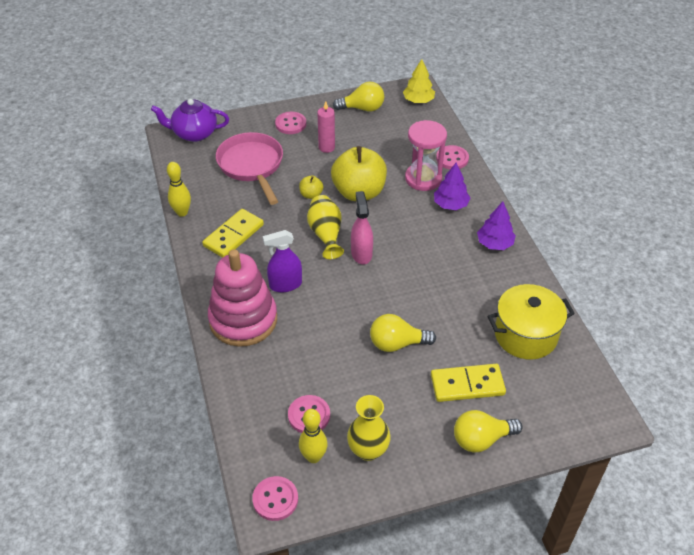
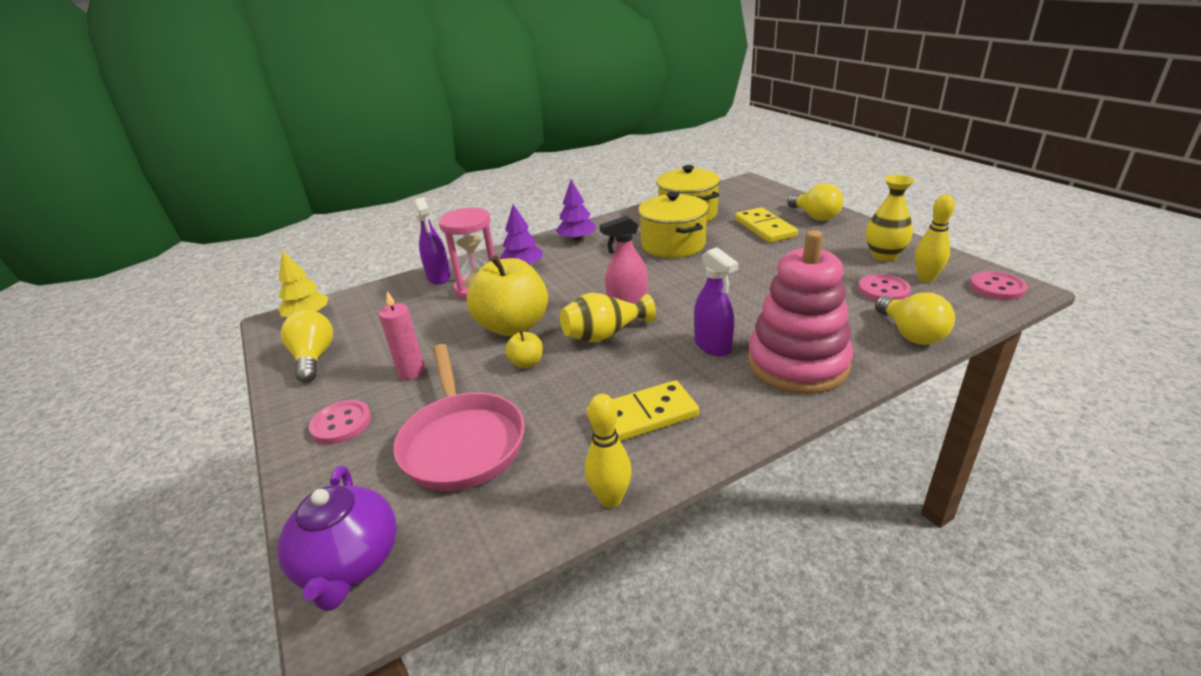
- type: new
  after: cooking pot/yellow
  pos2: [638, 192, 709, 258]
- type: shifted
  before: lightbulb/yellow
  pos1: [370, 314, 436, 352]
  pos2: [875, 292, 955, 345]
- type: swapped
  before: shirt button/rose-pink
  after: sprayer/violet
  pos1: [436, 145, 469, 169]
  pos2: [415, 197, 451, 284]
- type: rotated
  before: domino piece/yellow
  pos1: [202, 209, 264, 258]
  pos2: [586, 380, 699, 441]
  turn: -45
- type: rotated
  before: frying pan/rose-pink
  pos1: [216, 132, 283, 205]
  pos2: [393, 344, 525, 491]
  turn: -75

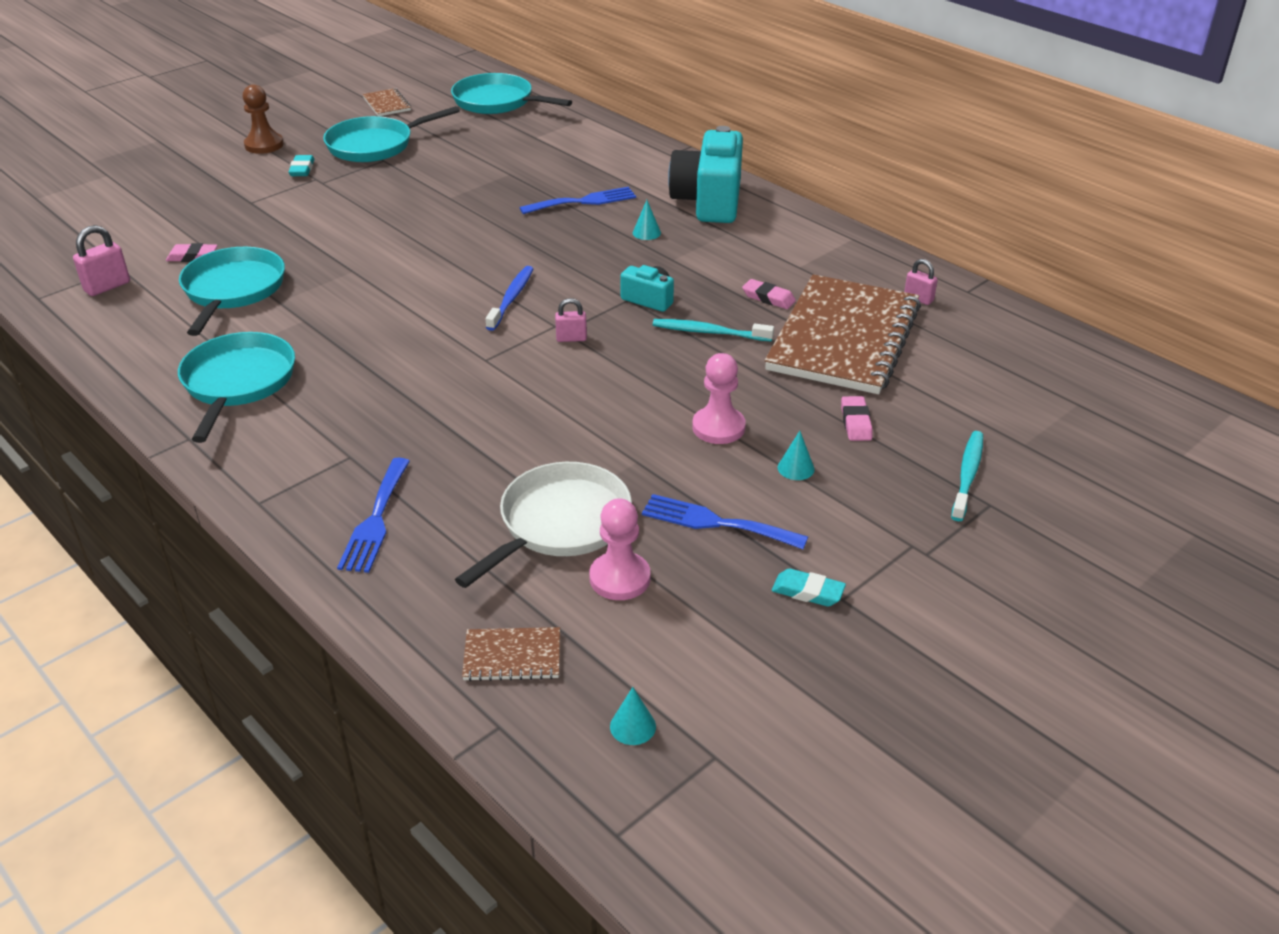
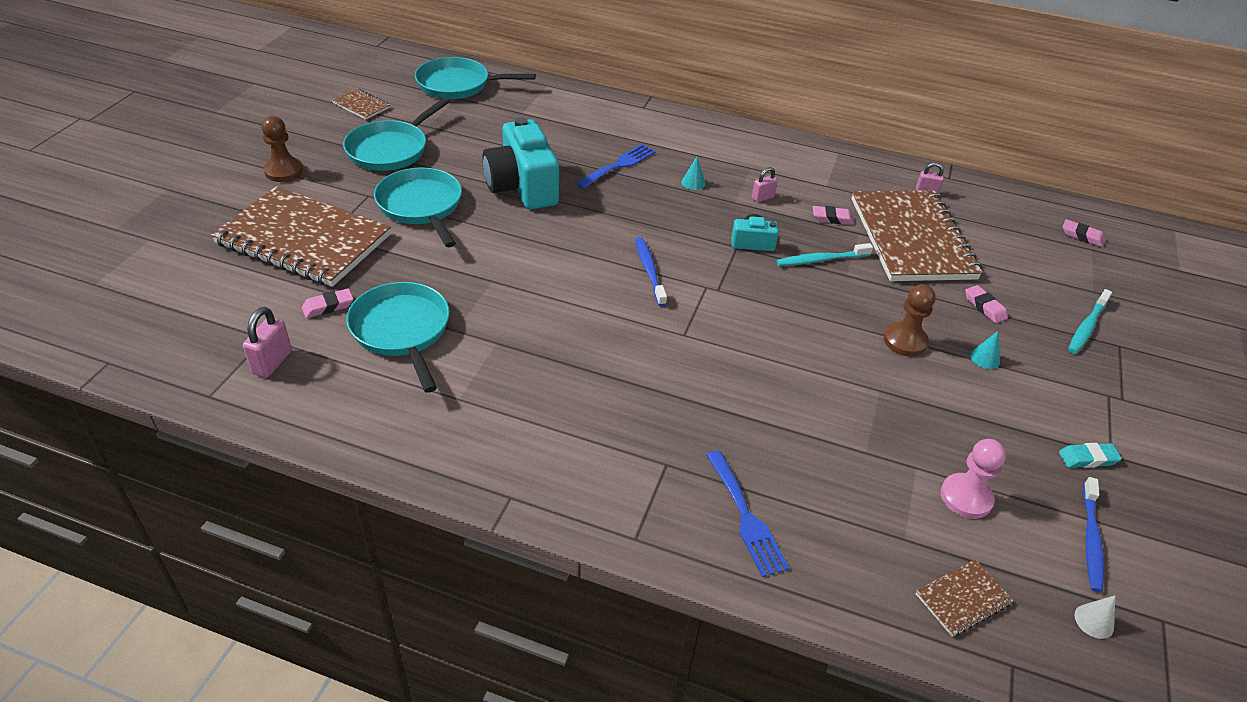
- type: gone
  before: pencil eraser/teal
  pos1: [288, 155, 314, 176]
- type: gone
  before: frying pan/pure white
  pos1: [455, 462, 632, 588]
- type: gone
  before: dinner fork/royal blue
  pos1: [642, 494, 808, 549]
- type: new
  after: notebook/brown
  pos2: [211, 186, 391, 287]
- type: new
  after: pencil eraser/rose-pink
  pos2: [1063, 219, 1105, 247]
- type: new
  after: toothbrush/royal blue
  pos2: [1083, 477, 1104, 593]
- type: shifted
  before: frying pan/teal
  pos1: [178, 332, 295, 443]
  pos2: [374, 167, 462, 247]
- type: shifted
  before: lock/rose-pink
  pos1: [555, 298, 587, 342]
  pos2: [752, 167, 778, 202]
- type: shifted
  before: compact camera/teal
  pos1: [668, 126, 743, 223]
  pos2: [482, 117, 559, 209]
- type: repainted
  before: cone/teal
  after: cone/pure white
  pos1: [610, 687, 656, 745]
  pos2: [1075, 595, 1116, 639]
- type: repainted
  before: game pawn/rose-pink
  after: game pawn/brown
  pos1: [692, 353, 746, 444]
  pos2: [884, 284, 935, 357]
- type: rotated
  before: toothbrush/teal
  pos1: [951, 431, 983, 521]
  pos2: [1068, 289, 1112, 354]
  turn: -135

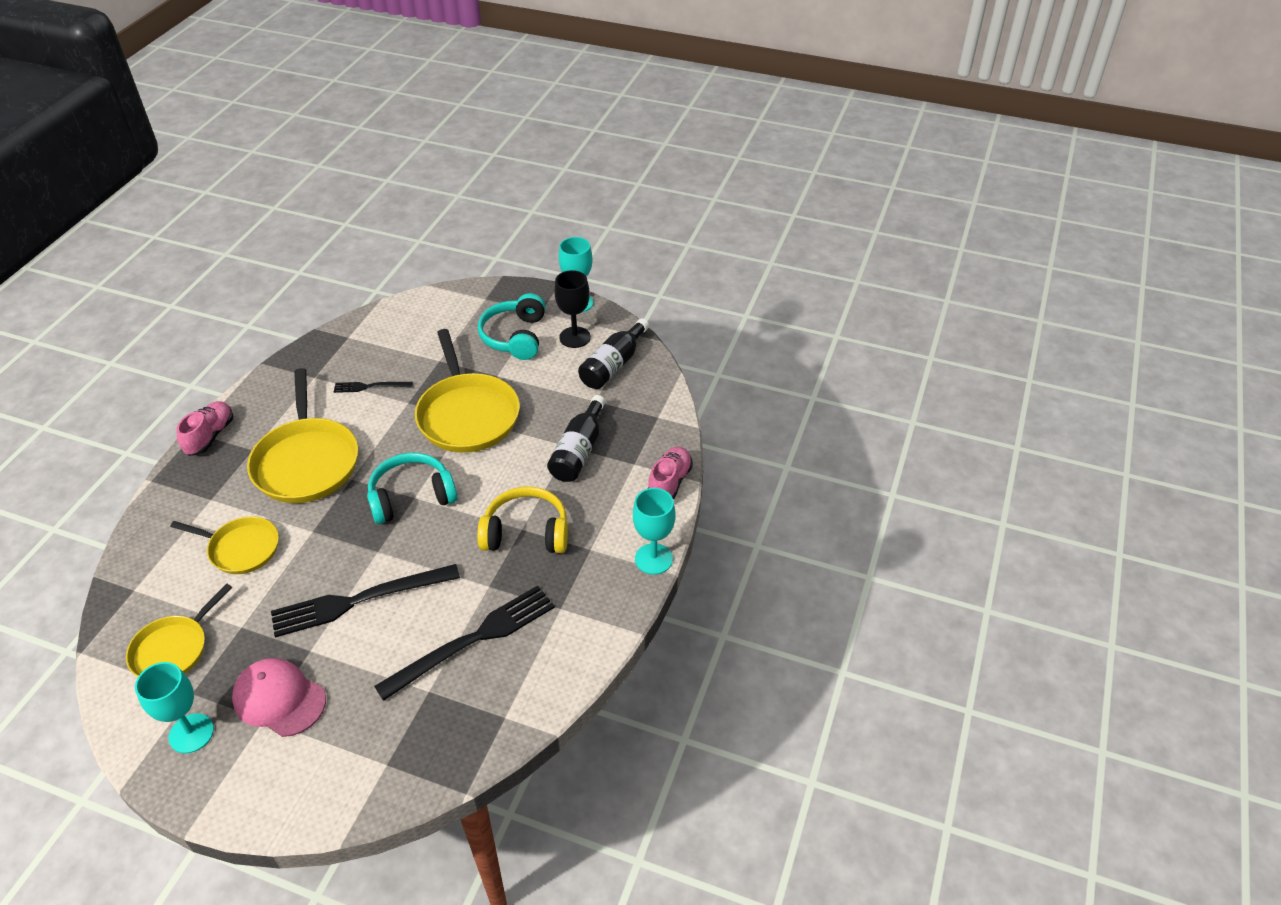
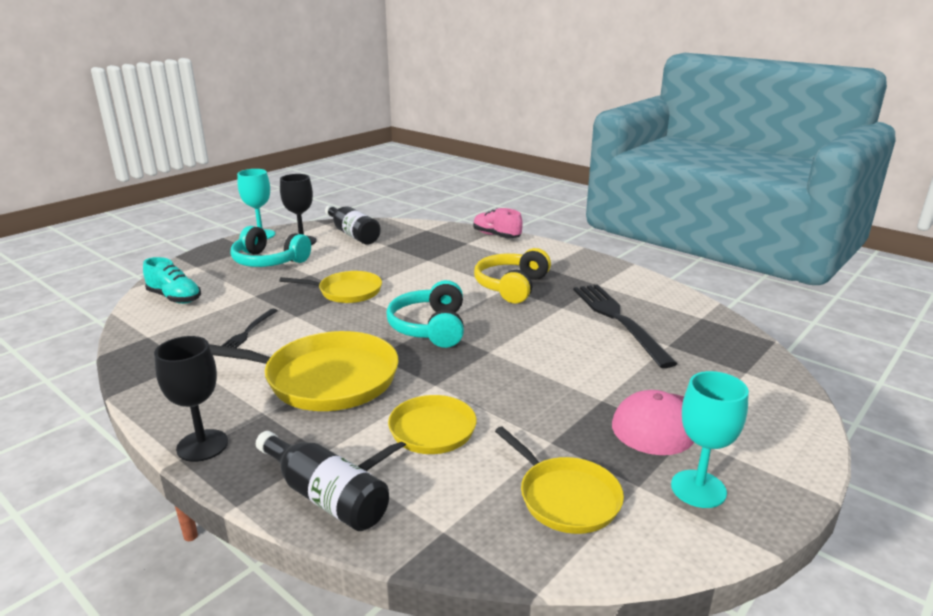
- type: gone
  before: dinner fork/black
  pos1: [271, 564, 460, 638]
- type: gone
  before: chalice/teal
  pos1: [633, 488, 676, 575]
- type: new
  after: lace-up shoe/teal
  pos2: [143, 257, 201, 304]
- type: shifted
  before: bottle/black
  pos1: [547, 395, 605, 482]
  pos2: [256, 431, 389, 531]
- type: swapped
  before: lace-up shoe/rose-pink
  after: chalice/black
  pos1: [176, 401, 233, 456]
  pos2: [154, 336, 228, 462]
- type: scaled
  before: frying pan/yellow
  pos1: [415, 329, 520, 453]
  pos2: [279, 271, 382, 303]
  scale: 0.6

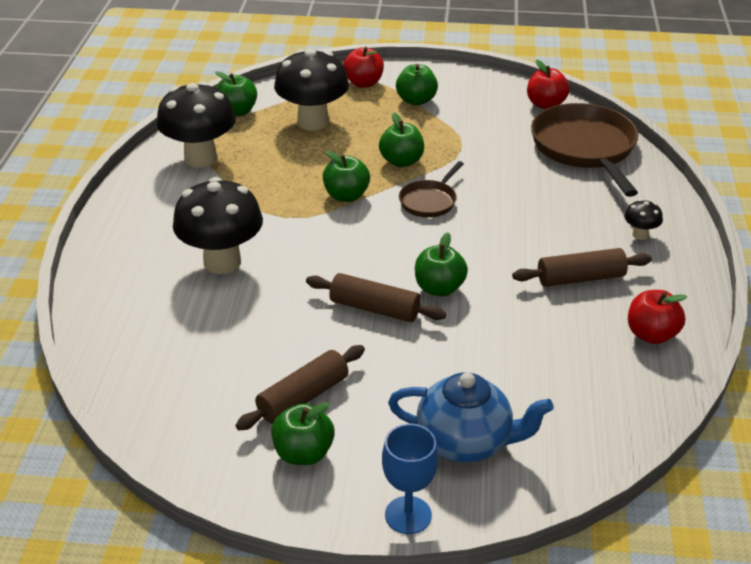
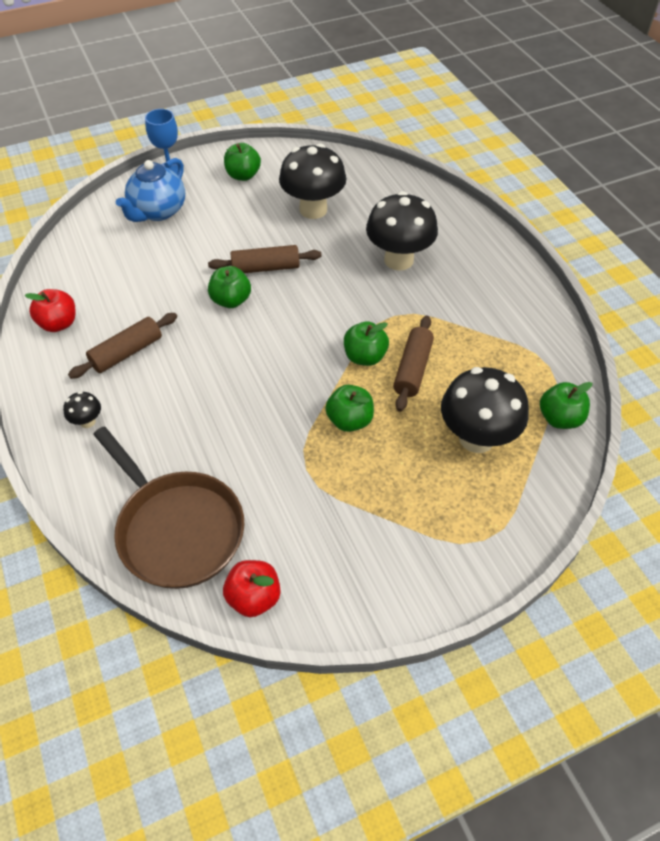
- type: gone
  before: toy apple/scarlet
  pos1: [343, 47, 384, 88]
- type: gone
  before: toy apple/emerald
  pos1: [396, 64, 438, 106]
- type: gone
  before: frying pan/brown
  pos1: [399, 161, 464, 218]
- type: shifted
  before: mushroom/black
  pos1: [157, 81, 236, 168]
  pos2: [279, 143, 346, 219]
- type: shifted
  before: pastry roller/brown
  pos1: [236, 345, 365, 430]
  pos2: [393, 315, 434, 412]
- type: rotated
  before: china teapot/royal blue
  pos1: [388, 372, 554, 463]
  pos2: [116, 158, 185, 222]
  turn: -45

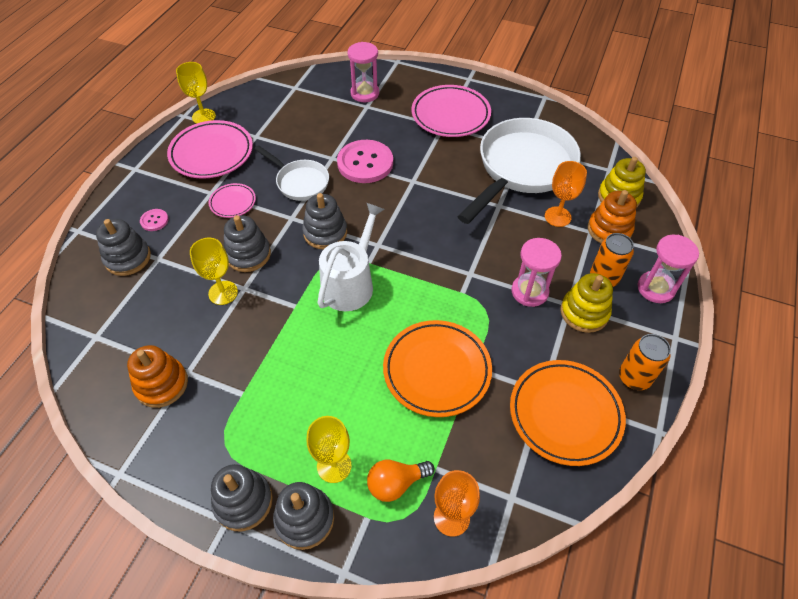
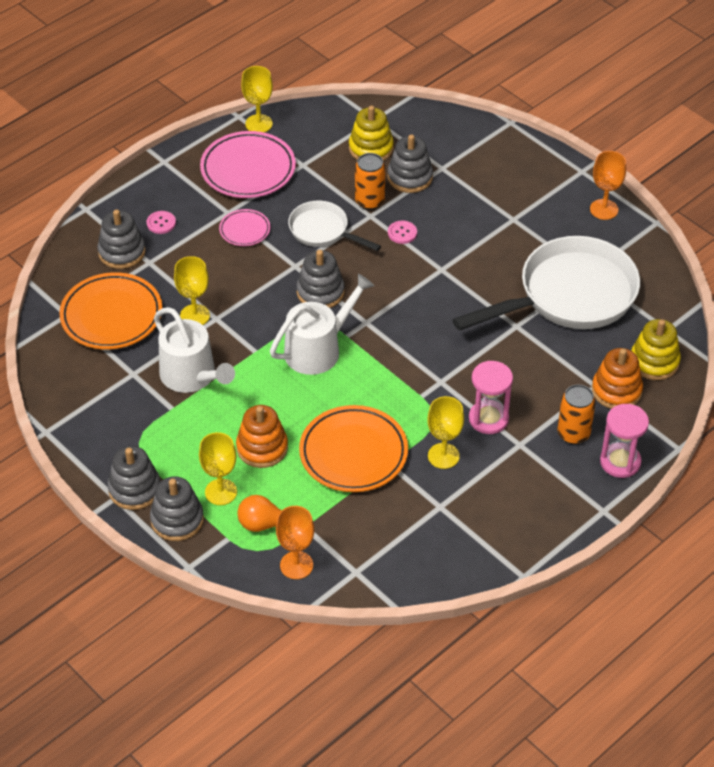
- type: gone
  before: hourglass/rose-pink
  pos1: [347, 42, 379, 102]
- type: gone
  before: dinner plate/rose-pink
  pos1: [412, 85, 491, 137]
- type: new
  after: watering pot/pure white
  pos2: [154, 307, 235, 393]
- type: new
  after: chalice/yellow
  pos2: [427, 396, 464, 469]
- type: shifted
  before: stacking toy/orange
  pos1: [127, 345, 188, 408]
  pos2: [236, 405, 288, 468]
- type: shifted
  before: stacking toy/ash-grey
  pos1: [224, 215, 271, 272]
  pos2: [387, 135, 433, 193]
- type: shifted
  before: dinner plate/orange
  pos1: [510, 360, 626, 466]
  pos2: [59, 272, 162, 349]
- type: shifted
  before: chalice/orange
  pos1: [545, 161, 587, 227]
  pos2: [590, 151, 626, 220]
- type: shifted
  before: stacking toy/yellow
  pos1: [561, 273, 613, 333]
  pos2: [349, 106, 394, 161]
- type: shifted
  before: can/orange
  pos1: [619, 334, 671, 390]
  pos2: [355, 153, 385, 210]
- type: rotated
  before: frying pan/pure white
  pos1: [254, 145, 329, 201]
  pos2: [288, 201, 381, 251]
  turn: 150
- type: scaled
  before: shirt button/rose-pink
  pos1: [337, 140, 393, 183]
  pos2: [388, 220, 417, 244]
  scale: 0.45

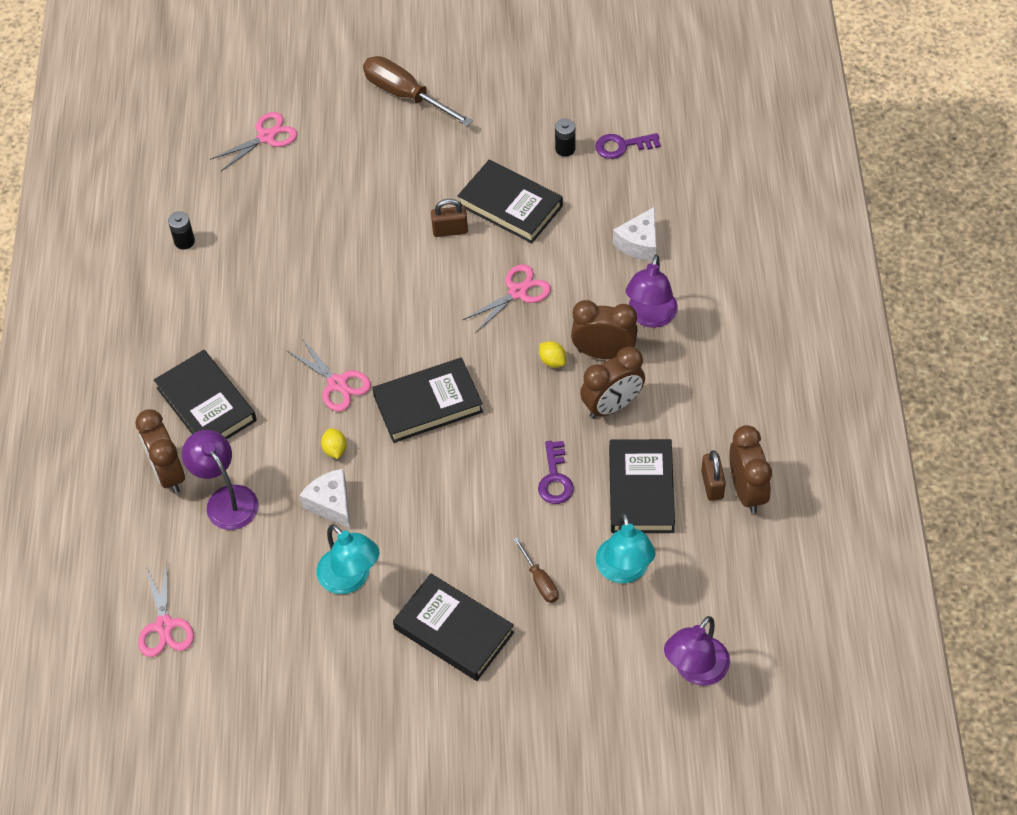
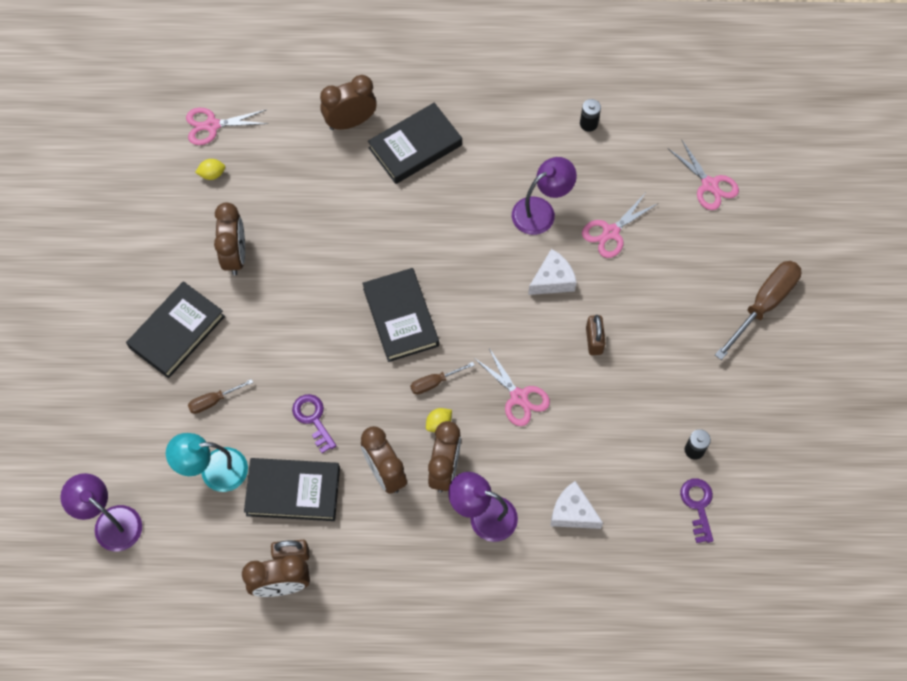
- type: gone
  before: hardcover/black
  pos1: [458, 160, 563, 243]
- type: new
  after: screwdriver/brown
  pos2: [410, 362, 475, 395]
- type: shifted
  before: lamp/violet
  pos1: [182, 430, 259, 530]
  pos2: [512, 157, 577, 235]
- type: shifted
  before: shears/rose-pink
  pos1: [286, 339, 371, 412]
  pos2: [582, 194, 659, 258]
- type: shifted
  before: piece of cheese/pure white
  pos1: [299, 469, 350, 528]
  pos2: [528, 249, 577, 295]
- type: shifted
  before: toy lemon/yellow
  pos1: [321, 428, 347, 459]
  pos2: [195, 159, 225, 180]
- type: swapped
  before: lamp/teal
  after: bedside clock/brown
  pos1: [317, 524, 379, 594]
  pos2: [214, 202, 245, 276]
- type: rotated
  before: latchkey/violet
  pos1: [538, 441, 574, 504]
  pos2: [292, 394, 336, 453]
  turn: 60

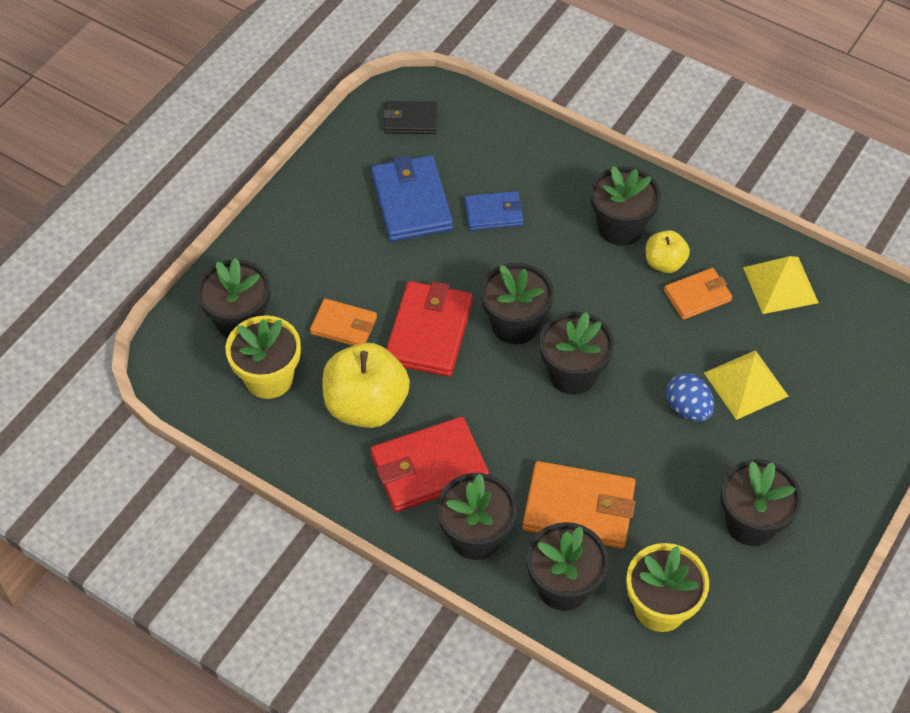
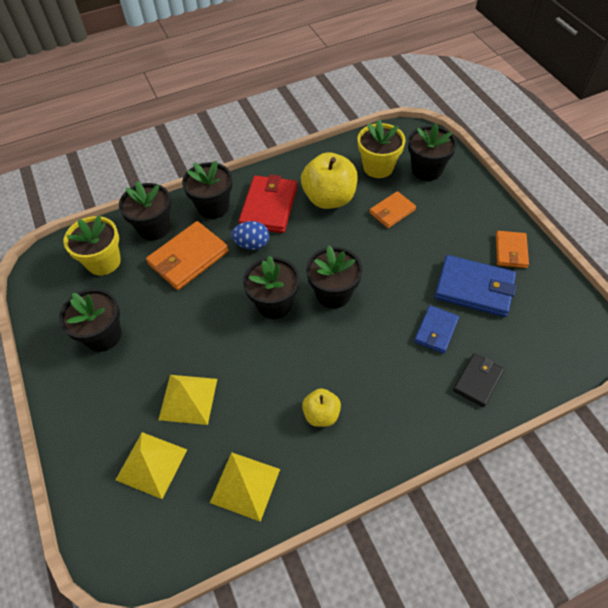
- type: gone
  before: wallet/scarlet
  pos1: [386, 281, 473, 377]
- type: gone
  before: potted plant/black
  pos1: [591, 166, 661, 246]
- type: new
  after: pyramid shape/yellow
  pos2: [116, 432, 187, 499]
- type: shifted
  before: wallet/black
  pos1: [383, 101, 437, 134]
  pos2: [453, 353, 504, 407]
- type: shifted
  before: wallet/orange
  pos1: [664, 268, 732, 320]
  pos2: [496, 231, 529, 268]
- type: shifted
  before: egg shape/royal blue
  pos1: [666, 373, 714, 422]
  pos2: [231, 221, 269, 250]

